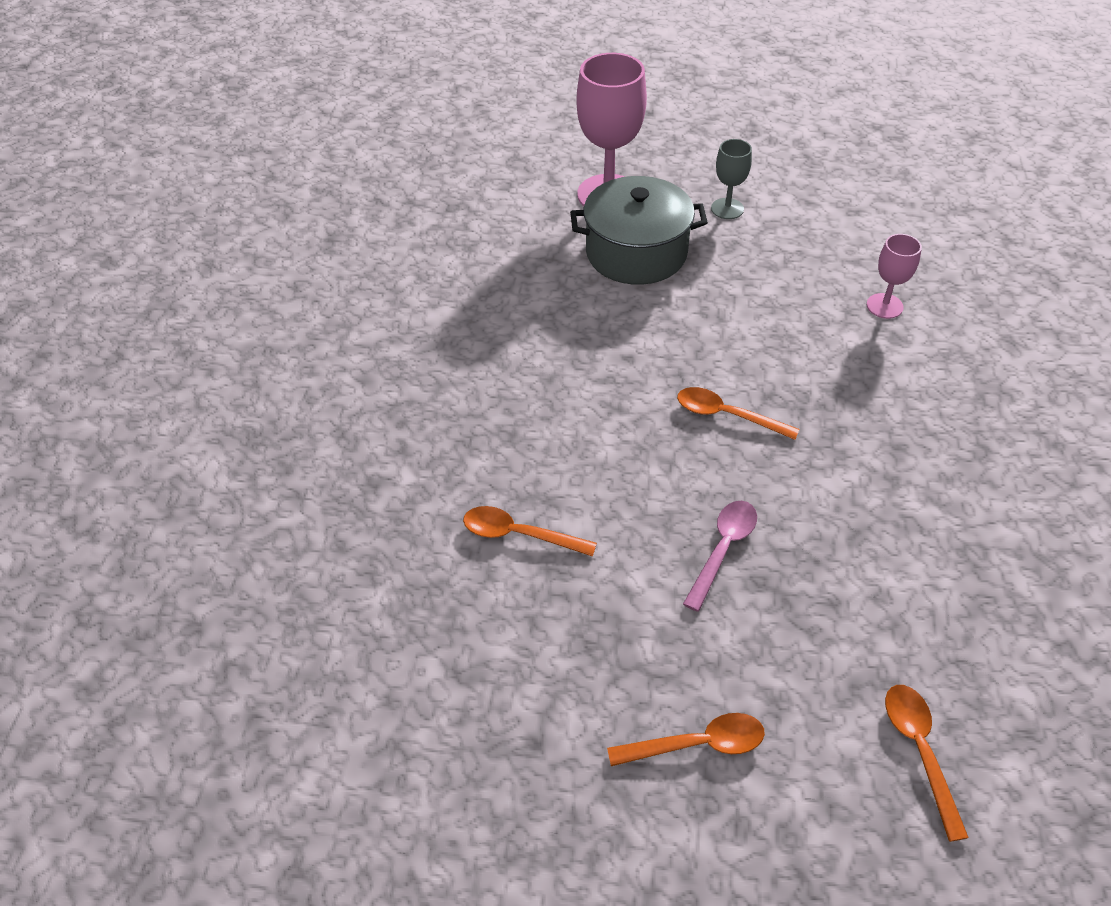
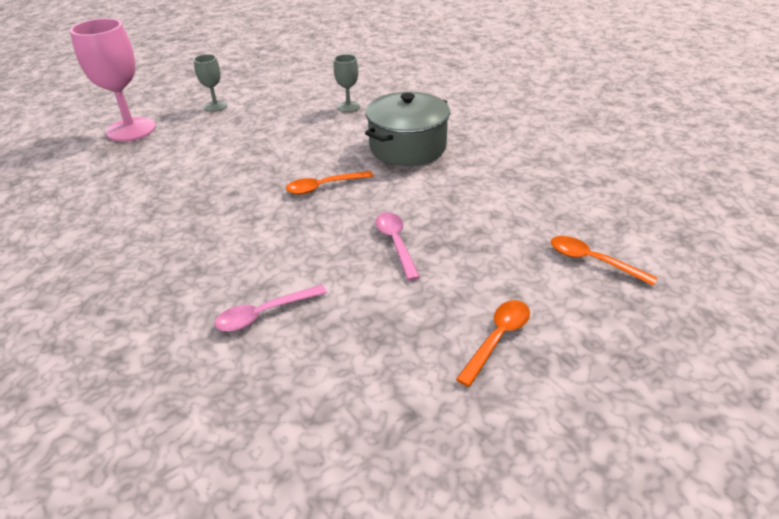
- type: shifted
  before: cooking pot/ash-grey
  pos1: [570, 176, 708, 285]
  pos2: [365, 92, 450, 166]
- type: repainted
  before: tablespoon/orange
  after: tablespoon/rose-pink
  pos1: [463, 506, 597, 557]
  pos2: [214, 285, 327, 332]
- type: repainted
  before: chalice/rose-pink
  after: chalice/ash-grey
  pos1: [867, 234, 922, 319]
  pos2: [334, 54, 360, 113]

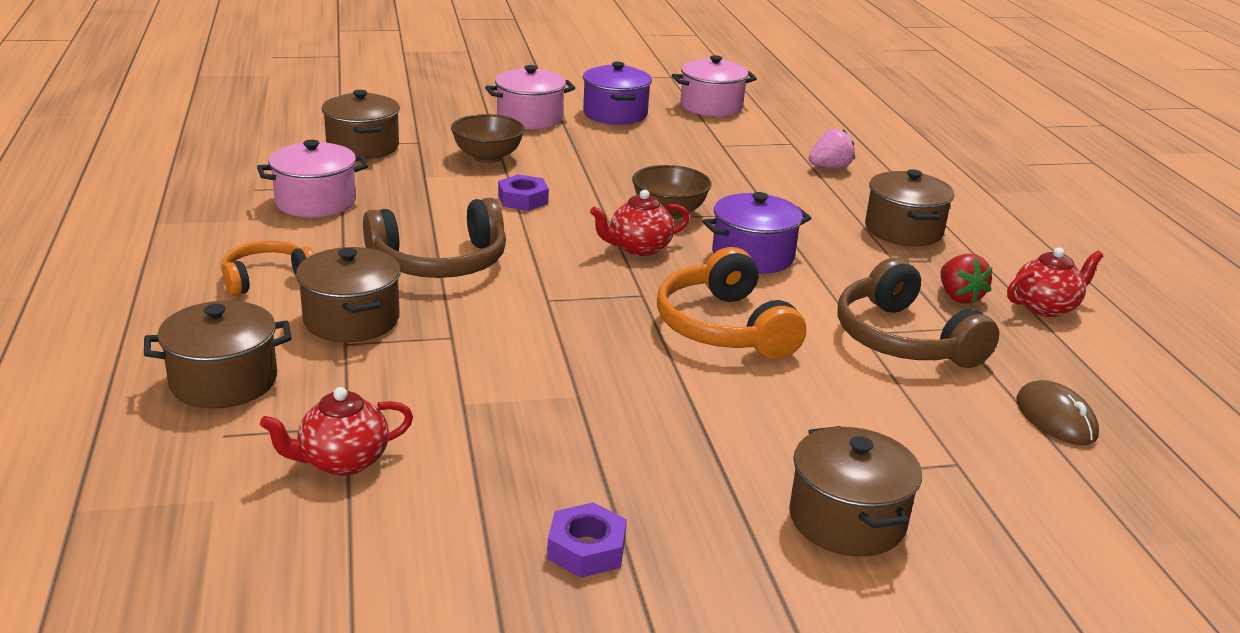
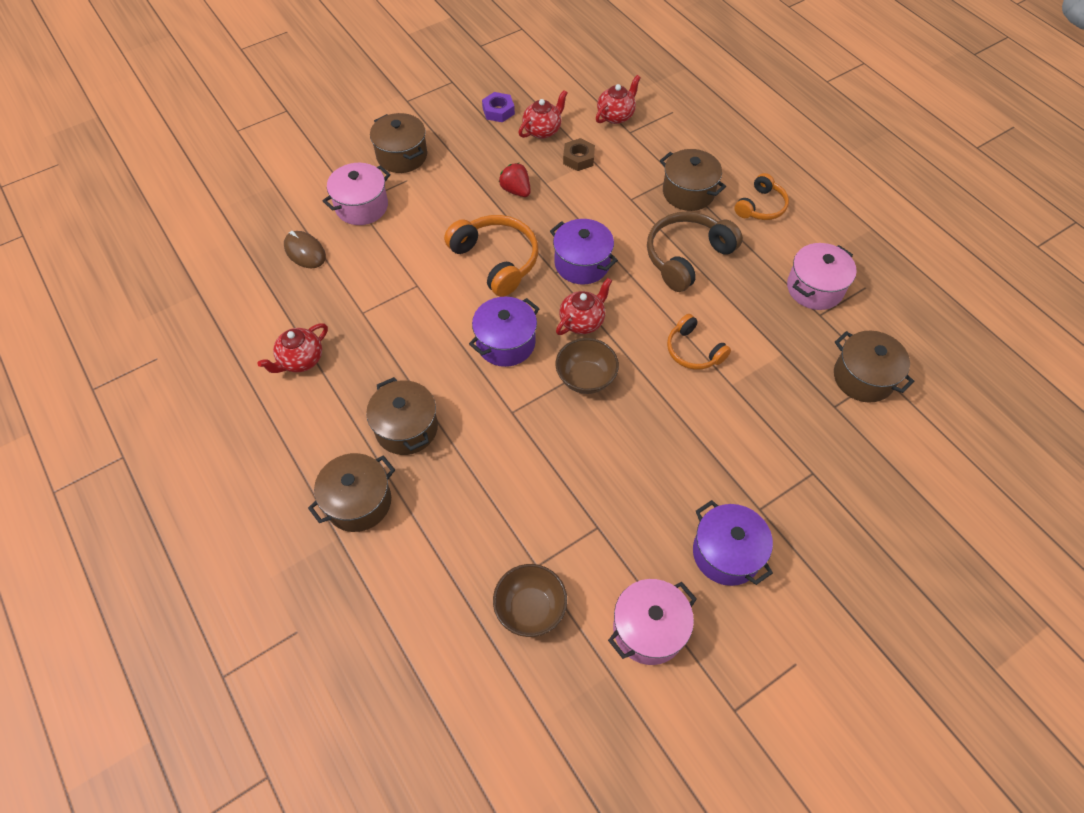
- type: gone
  before: toy strawberry/rose-pink
  pos1: [809, 129, 855, 169]
- type: gone
  before: headphones/brown
  pos1: [838, 258, 999, 368]
- type: new
  after: china teapot/scarlet
  pos2: [518, 90, 567, 139]
- type: new
  after: cooking pot/violet
  pos2: [550, 219, 618, 285]
- type: new
  after: hexagon nut/brown
  pos2: [563, 138, 595, 171]
- type: shifted
  before: cooking pot/brown
  pos1: [144, 301, 292, 409]
  pos2: [308, 453, 395, 532]
- type: shifted
  before: bowl/brown
  pos1: [451, 114, 525, 163]
  pos2: [493, 564, 567, 637]
- type: shifted
  before: cooking pot/rose-pink
  pos1: [485, 65, 575, 129]
  pos2: [323, 163, 391, 225]
- type: shifted
  before: toy strawberry/scarlet
  pos1: [940, 254, 993, 304]
  pos2: [499, 163, 531, 197]
- type: swapped
  before: hexagon nut/violet
  after: headphones/orange
  pos1: [498, 174, 549, 211]
  pos2: [667, 314, 731, 370]

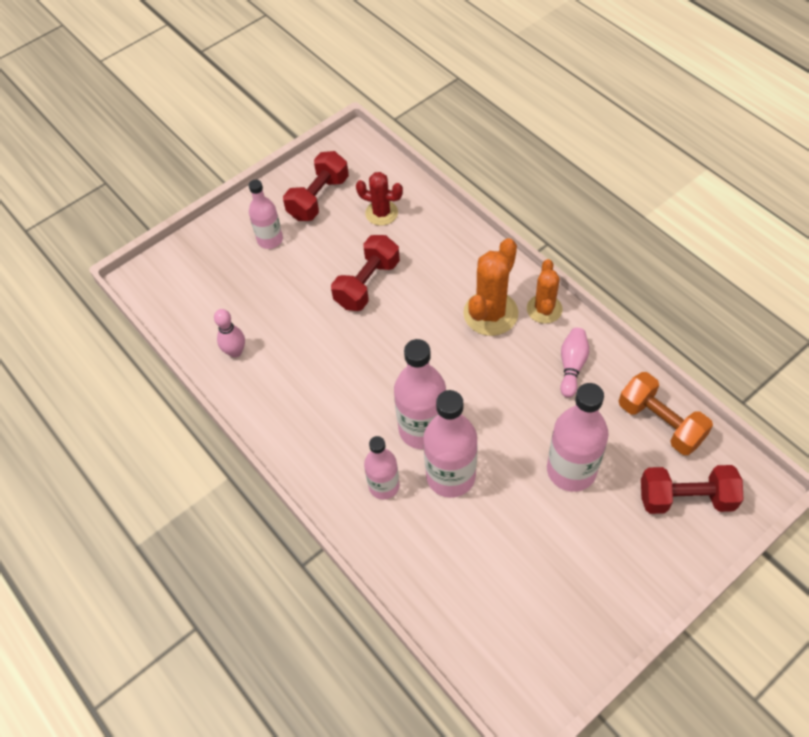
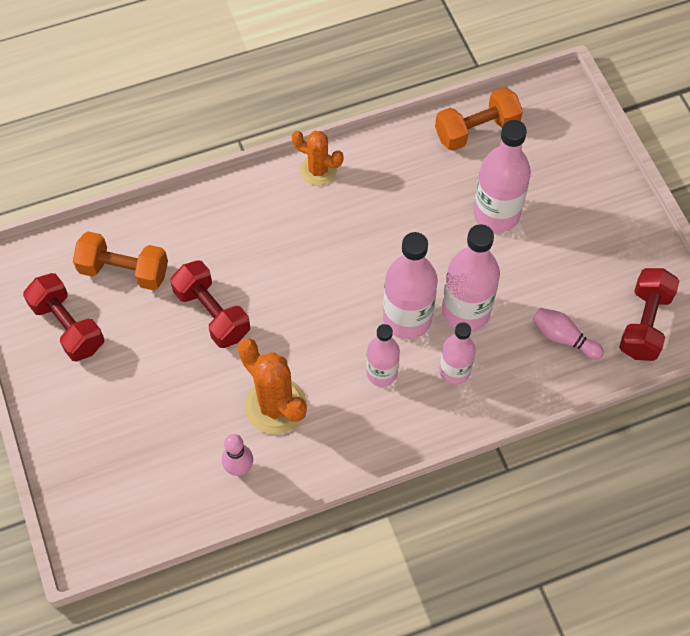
- type: shifted
  before: bottle/rose-pink
  pos1: [249, 179, 283, 249]
  pos2: [366, 324, 400, 386]
- type: shifted
  before: saguaro cactus/orange
  pos1: [463, 238, 519, 336]
  pos2: [238, 338, 307, 434]
- type: shifted
  before: bowling pin/rose-pink
  pos1: [560, 328, 589, 398]
  pos2: [533, 307, 604, 360]
- type: shifted
  before: hand weight/scarlet
  pos1: [641, 465, 743, 514]
  pos2: [619, 268, 680, 361]
- type: swapped
  before: saguaro cactus/scarlet
  after: hand weight/orange
  pos1: [356, 172, 403, 226]
  pos2: [73, 231, 168, 290]

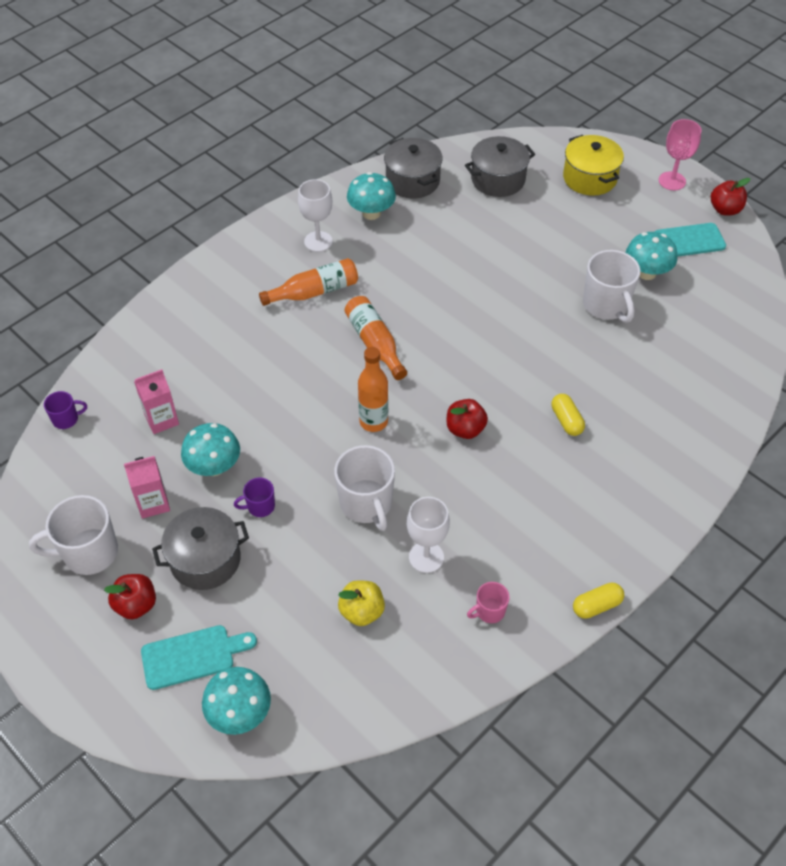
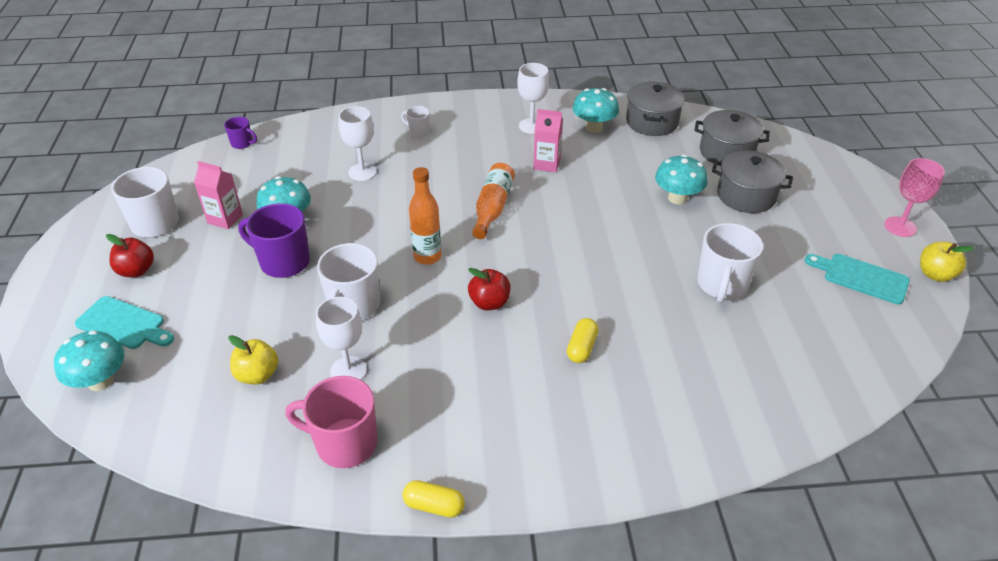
- type: gone
  before: bottle/orange
  pos1: [259, 258, 358, 306]
- type: gone
  before: cooking pot/yellow
  pos1: [563, 135, 624, 196]
- type: new
  after: chalice/pure white
  pos2: [338, 106, 377, 181]
- type: new
  after: mug/pure white
  pos2: [401, 106, 430, 138]
- type: shifted
  before: milk carton/rose-pink
  pos1: [134, 369, 179, 434]
  pos2: [533, 109, 563, 172]
- type: shifted
  before: cooking pot/ash-grey
  pos1: [152, 507, 249, 590]
  pos2: [712, 151, 793, 213]
- type: shifted
  before: mushroom/teal
  pos1: [626, 232, 677, 280]
  pos2: [655, 154, 708, 204]
- type: repainted
  before: toy apple/scarlet
  after: toy apple/yellow
  pos1: [711, 178, 750, 216]
  pos2: [920, 242, 974, 282]
- type: scaled
  before: mug/violet
  pos1: [234, 478, 275, 517]
  pos2: [238, 203, 310, 278]
  scale: 1.94
- type: scaled
  before: mug/rose-pink
  pos1: [467, 582, 510, 623]
  pos2: [285, 376, 377, 468]
  scale: 1.94

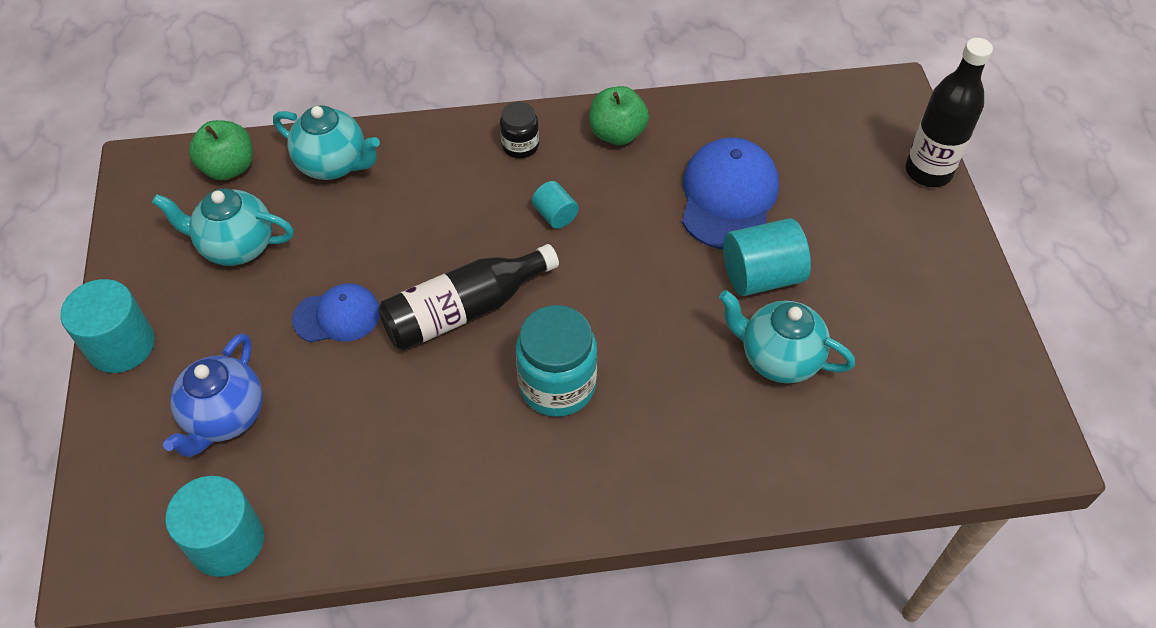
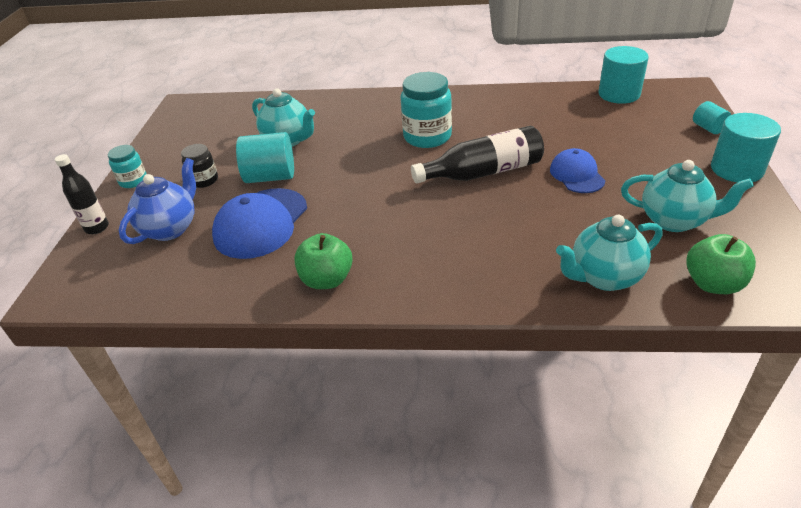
- type: new
  after: jar/teal
  pos2: [108, 145, 147, 188]
- type: shifted
  before: china teapot/royal blue
  pos1: [163, 333, 263, 457]
  pos2: [119, 158, 196, 244]
- type: shifted
  before: jar/black
  pos1: [500, 102, 539, 158]
  pos2: [181, 144, 218, 188]
- type: shifted
  before: cylinder/teal
  pos1: [532, 181, 579, 229]
  pos2: [693, 101, 731, 134]
- type: rotated
  before: china teapot/teal
  pos1: [273, 106, 380, 180]
  pos2: [556, 215, 662, 291]
  turn: -60
- type: rotated
  before: cap/royal blue
  pos1: [292, 283, 380, 342]
  pos2: [550, 148, 605, 193]
  turn: 75
- type: scaled
  before: bottle/black
  pos1: [905, 38, 993, 187]
  pos2: [55, 154, 109, 234]
  scale: 0.61

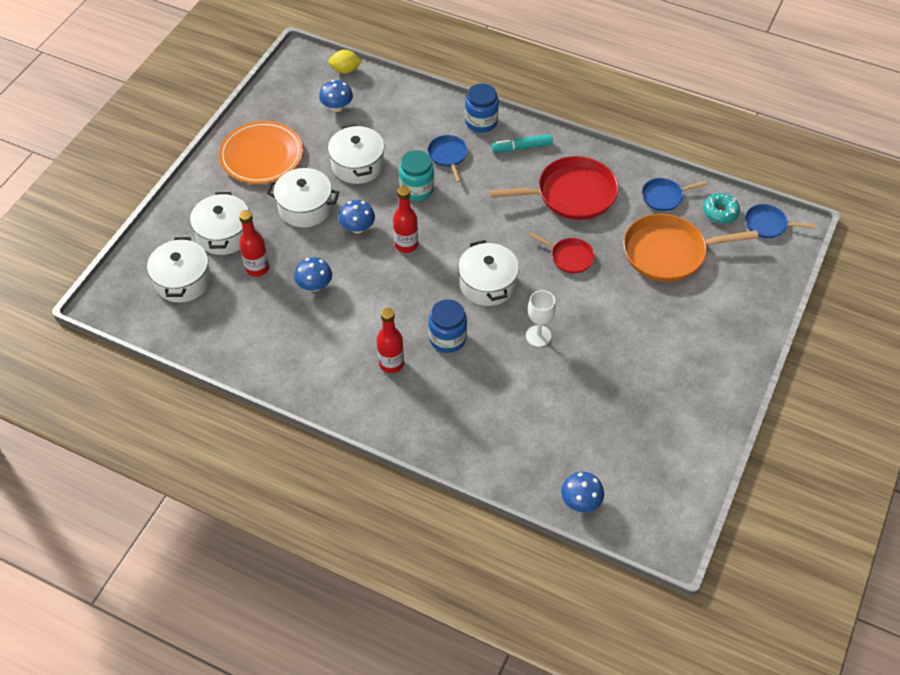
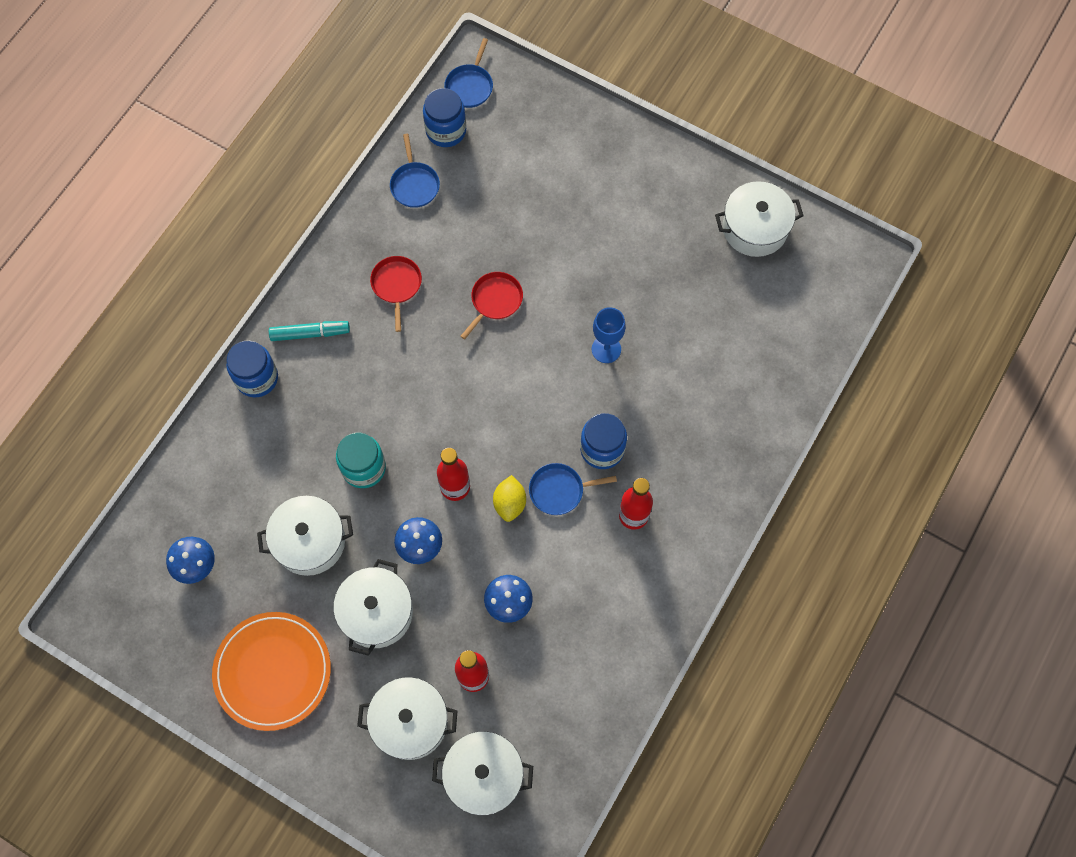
- type: gone
  before: mushroom/royal blue
  pos1: [561, 472, 604, 512]
- type: gone
  before: frying pan/orange
  pos1: [623, 214, 758, 282]
- type: shifted
  before: toy lemon/yellow
  pos1: [328, 50, 362, 74]
  pos2: [493, 475, 526, 522]
- type: shifted
  before: frying pan/royal blue
  pos1: [428, 135, 468, 182]
  pos2: [529, 463, 617, 515]
- type: shifted
  before: cooking pot/pure white
  pos1: [458, 240, 519, 306]
  pos2: [715, 181, 804, 257]
- type: swapped
  before: glazed donut/teal
  after: jar/royal blue
  pos1: [703, 193, 740, 224]
  pos2: [423, 88, 466, 147]
- type: repainted
  before: chalice/pure white
  after: chalice/royal blue
  pos1: [526, 290, 556, 347]
  pos2: [592, 307, 626, 363]
- type: rotated
  before: marker pen/teal
  pos1: [491, 134, 553, 152]
  pos2: [269, 321, 350, 341]
  turn: -90
- type: scaled
  before: frying pan/scarlet
  pos1: [489, 156, 618, 220]
  pos2: [370, 256, 422, 332]
  scale: 0.52

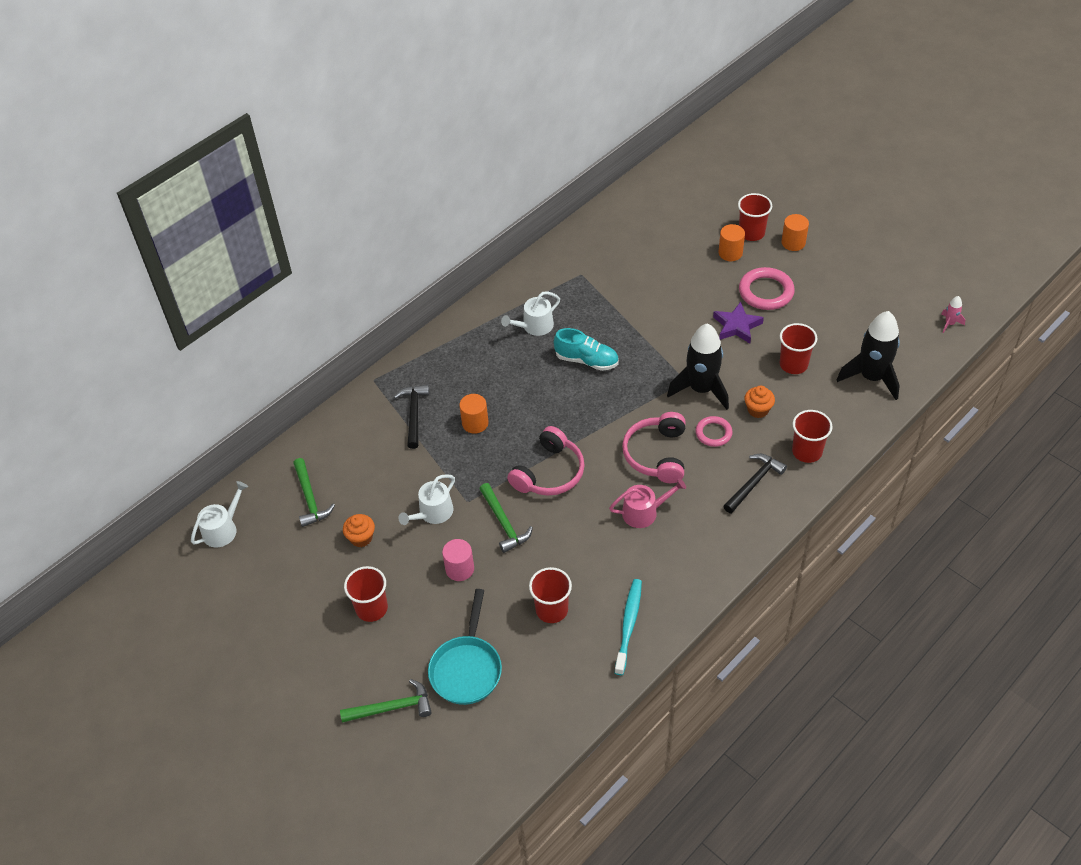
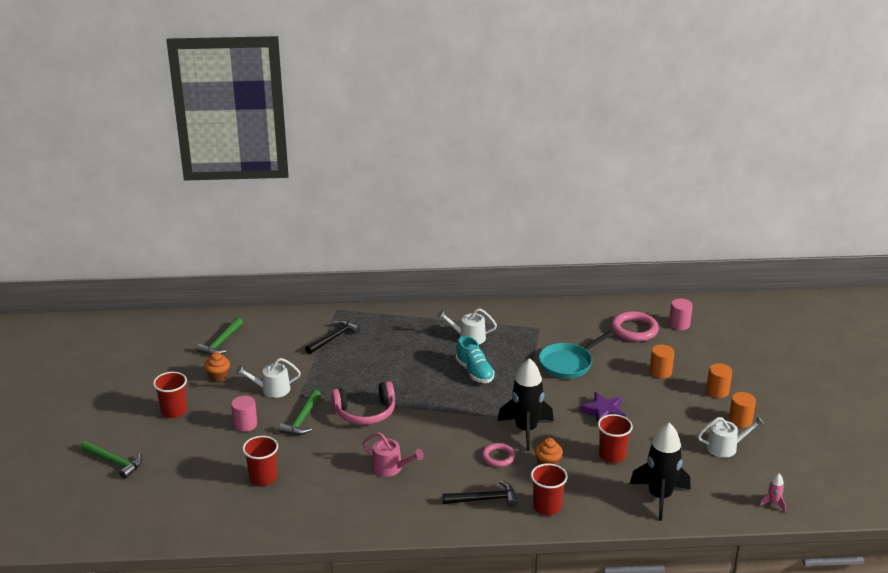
- type: gone
  before: toothbrush/teal
  pos1: [615, 579, 642, 675]
- type: gone
  before: headphones/rose-pink
  pos1: [622, 412, 686, 483]
- type: gone
  before: tumbler/scarlet
  pos1: [738, 193, 772, 241]
- type: new
  after: cylinder/rose-pink
  pos2: [669, 298, 693, 330]
- type: shifted
  before: watering pot/pure white
  pos1: [191, 481, 248, 548]
  pos2: [698, 416, 764, 458]
- type: shifted
  before: frying pan/teal
  pos1: [428, 589, 502, 705]
  pos2: [539, 331, 614, 379]
- type: shifted
  before: cylinder/orange
  pos1: [459, 394, 488, 434]
  pos2: [729, 392, 756, 428]
- type: shifted
  before: ring/rose-pink
  pos1: [739, 267, 795, 310]
  pos2: [611, 311, 659, 342]

